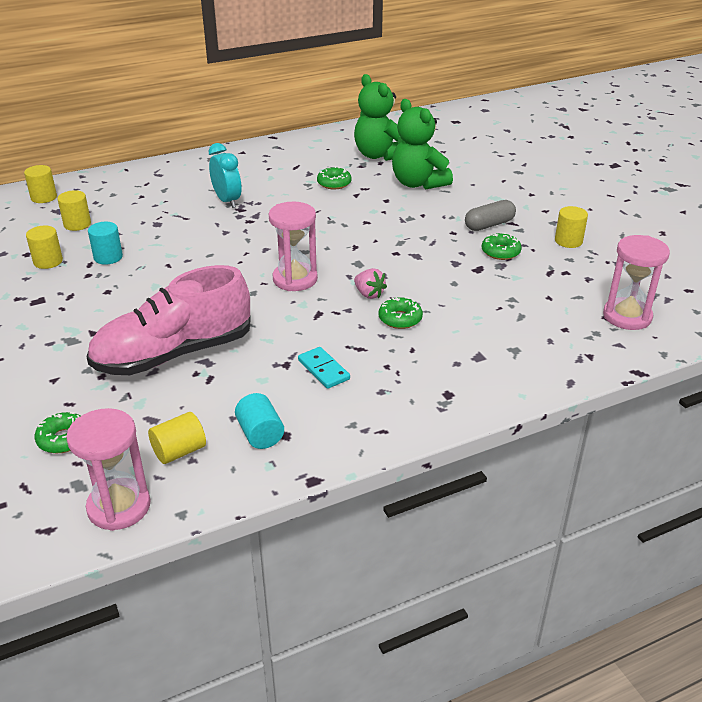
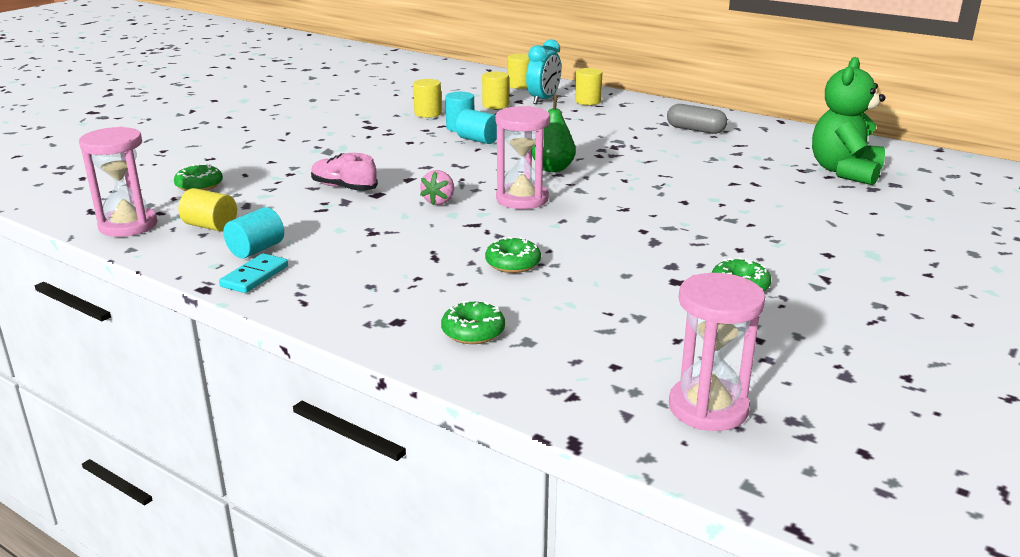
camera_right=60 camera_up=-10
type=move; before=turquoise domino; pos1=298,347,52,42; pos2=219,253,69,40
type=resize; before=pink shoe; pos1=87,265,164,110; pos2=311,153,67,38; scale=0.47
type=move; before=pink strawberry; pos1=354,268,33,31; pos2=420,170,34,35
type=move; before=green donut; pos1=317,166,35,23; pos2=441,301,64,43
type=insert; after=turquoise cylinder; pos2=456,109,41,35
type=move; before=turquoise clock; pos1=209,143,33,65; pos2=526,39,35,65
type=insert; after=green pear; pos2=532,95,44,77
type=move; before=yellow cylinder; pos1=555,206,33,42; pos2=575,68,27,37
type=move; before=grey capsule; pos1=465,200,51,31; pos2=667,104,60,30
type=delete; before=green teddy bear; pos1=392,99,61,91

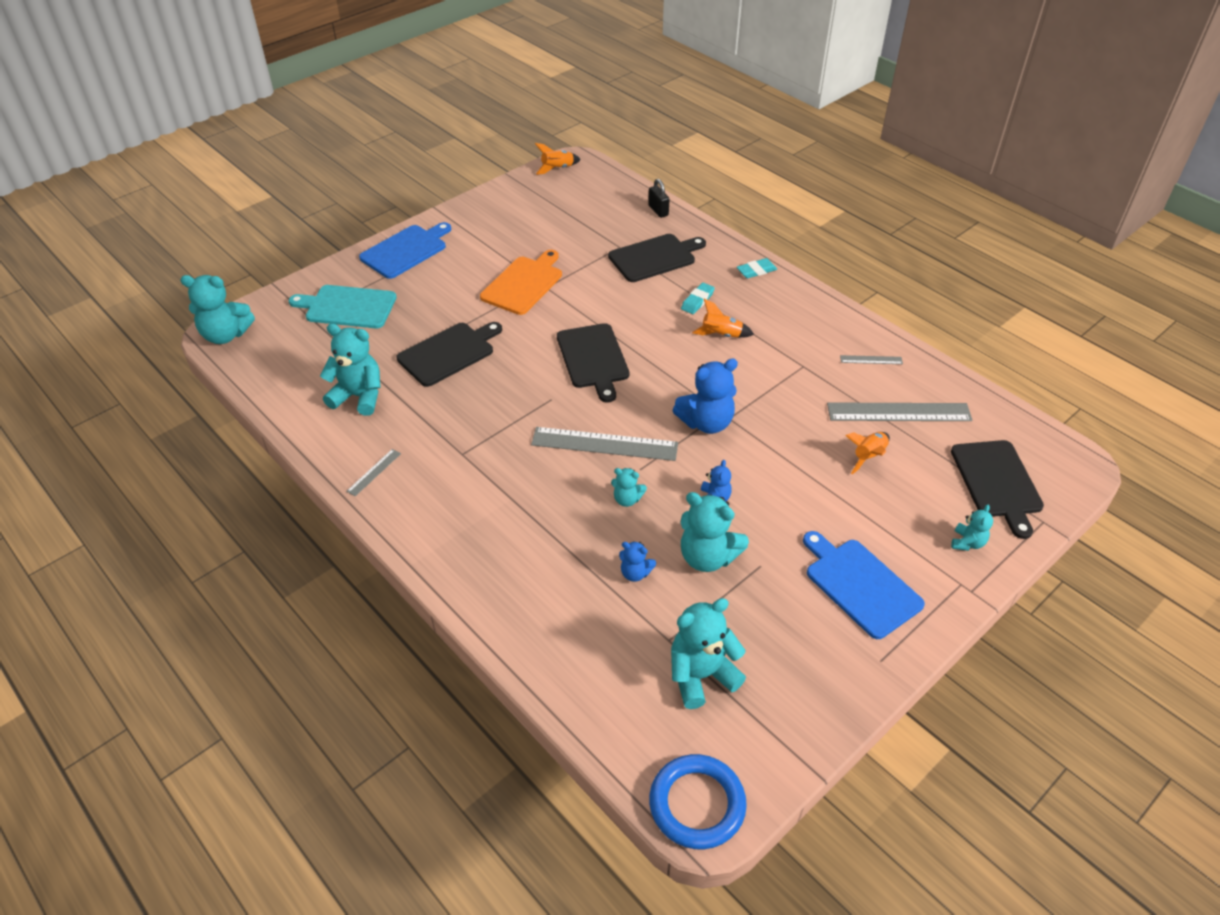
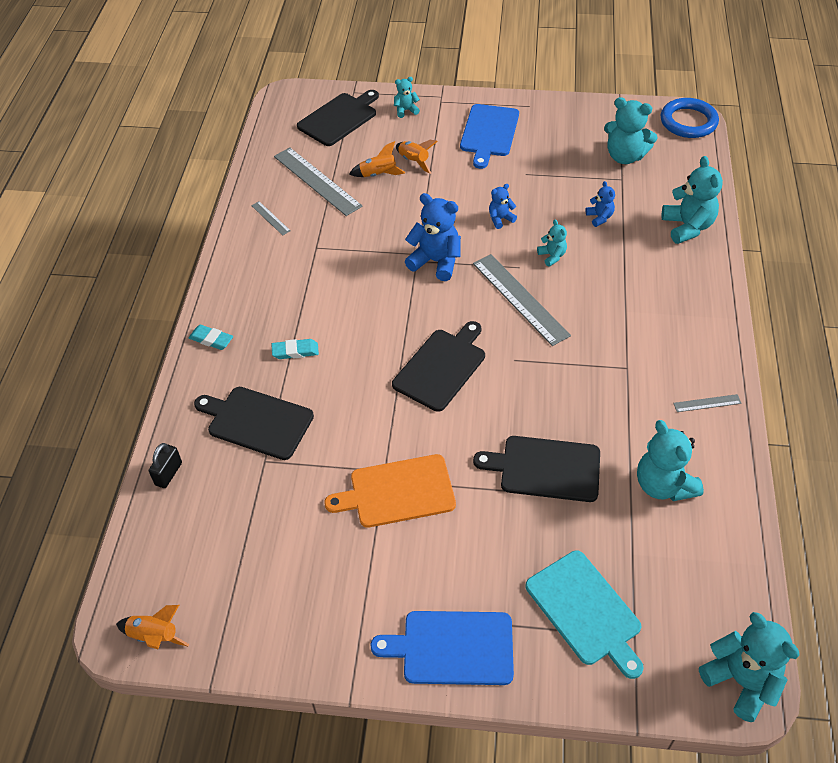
camera_right=-130 camera_up=5
type=move; before=orange rocket; pos1=692,299,62,39; pos2=396,140,42,34
type=move; before=turquoise teddy bear; pos1=681,492,68,80; pos2=661,156,62,88

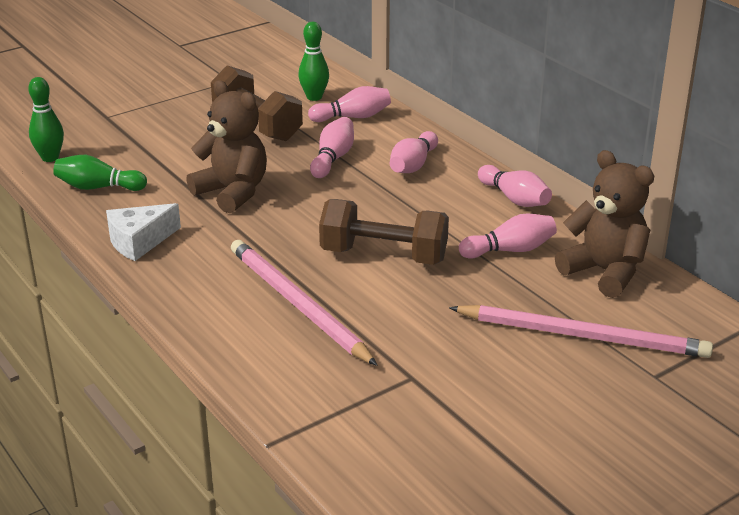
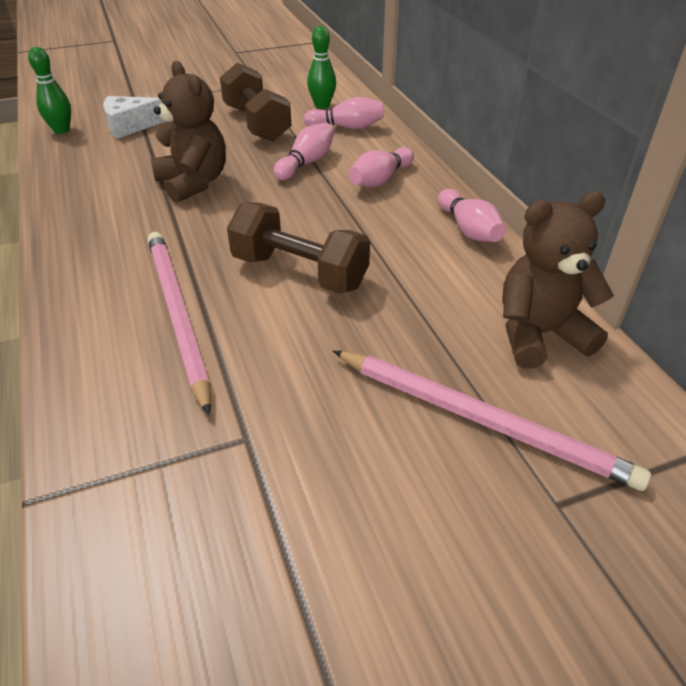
camera_right=15 camera_up=10
type=move; before=white cheese; pos1=106,203,75,58; pos2=103,96,63,43
type=rotate; before=brown teddy bear; pos1=555,150,99,148; pos2=502,192,112,177; turn=-75
type=delete; before=green bowling pin; pos1=53,155,94,36
type=delete; before=pink bowling pin; pos1=459,213,98,46

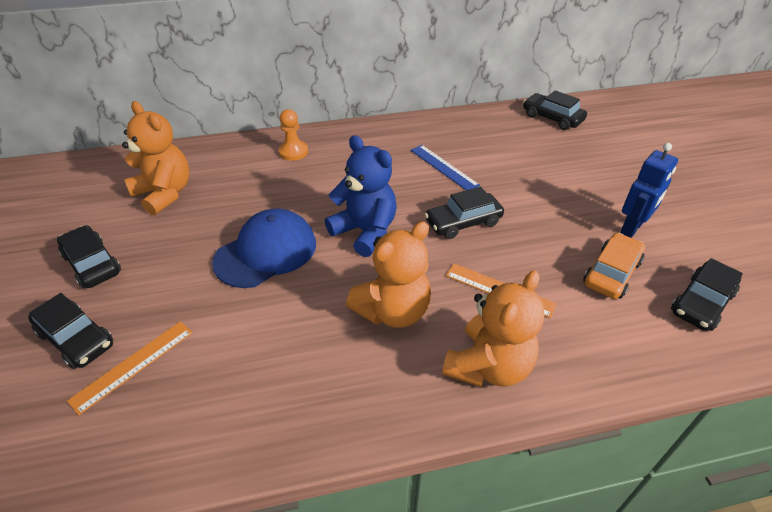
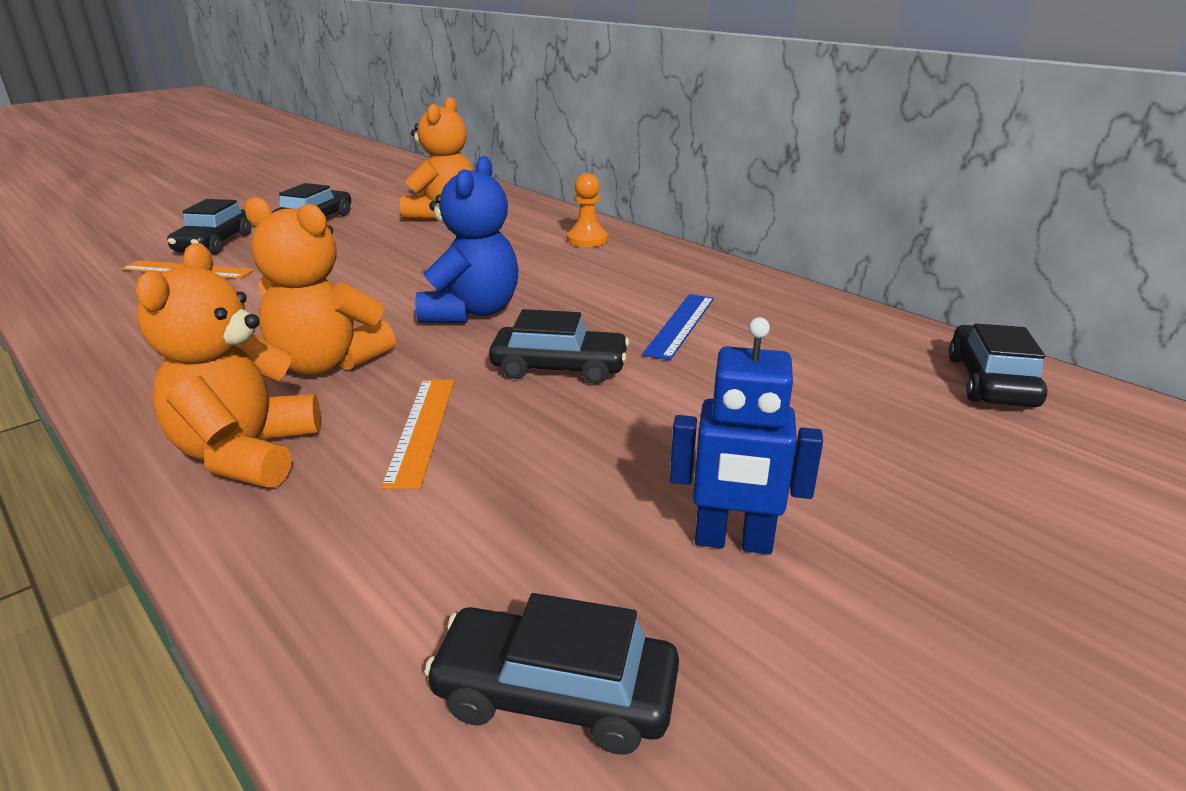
camera_right=60 camera_up=-15
type=rotate; before=orange teddy bear; pos1=442,270,102,117; pos2=135,243,186,244; turn=90
type=rotate; before=black car; pos1=425,187,79,52; pos2=489,309,140,75; turn=150
type=delete; before=blue cap; pos1=212,208,104,80
type=delete; before=orange car; pos1=583,233,62,66

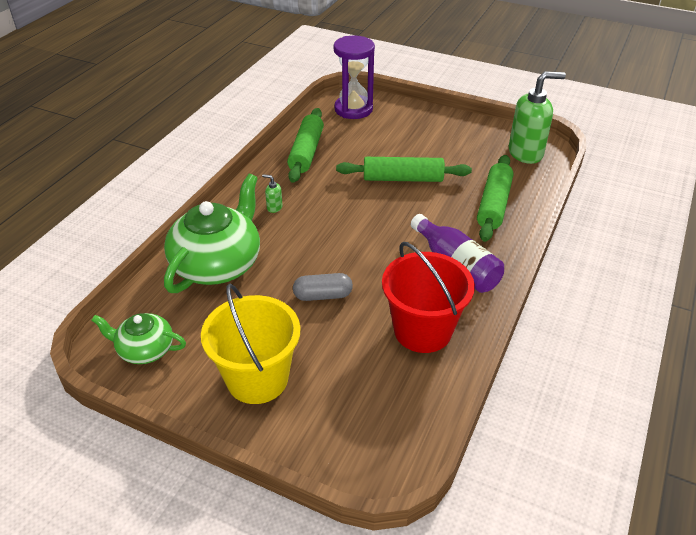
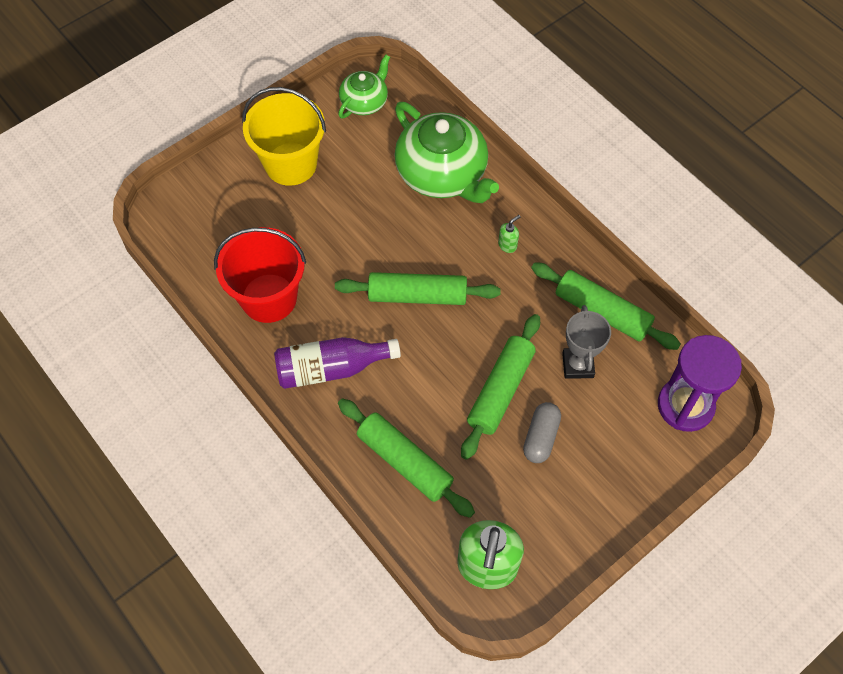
camera_right=115 camera_up=20
type=insert; after=green rolling pin; pos2=335,272,166,33
type=move; before=grey capsule; pos1=293,273,60,28; pos2=523,402,38,61
type=insert; after=grey trophy; pos2=562,305,49,74

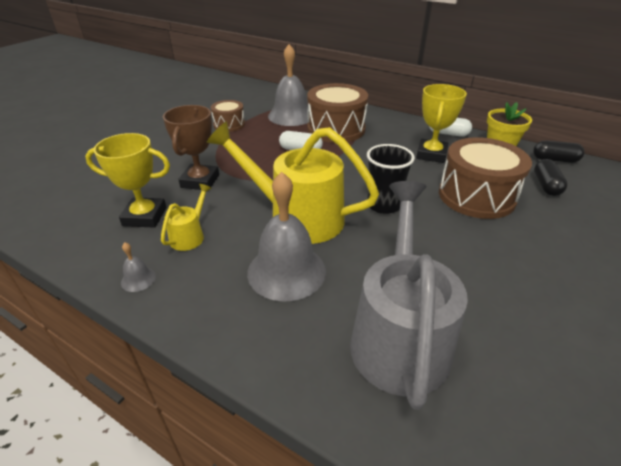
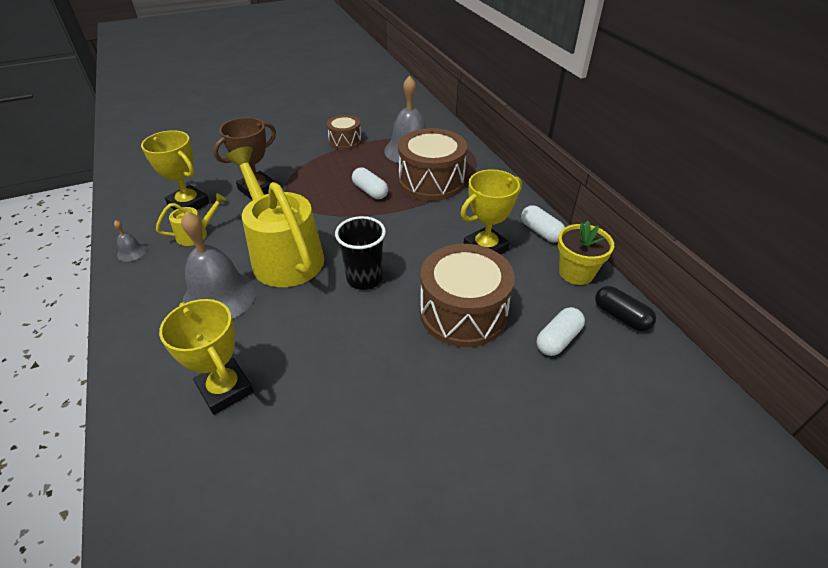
camera_right=35 camera_up=5
type=replace; before=grey watering can; after=yellow trophy; pos1=350,181,118,229; pos2=159,299,95,116
type=recolor; before=black capsule; after=white capsule; pos1=534,159,34,37; pos2=537,307,48,49

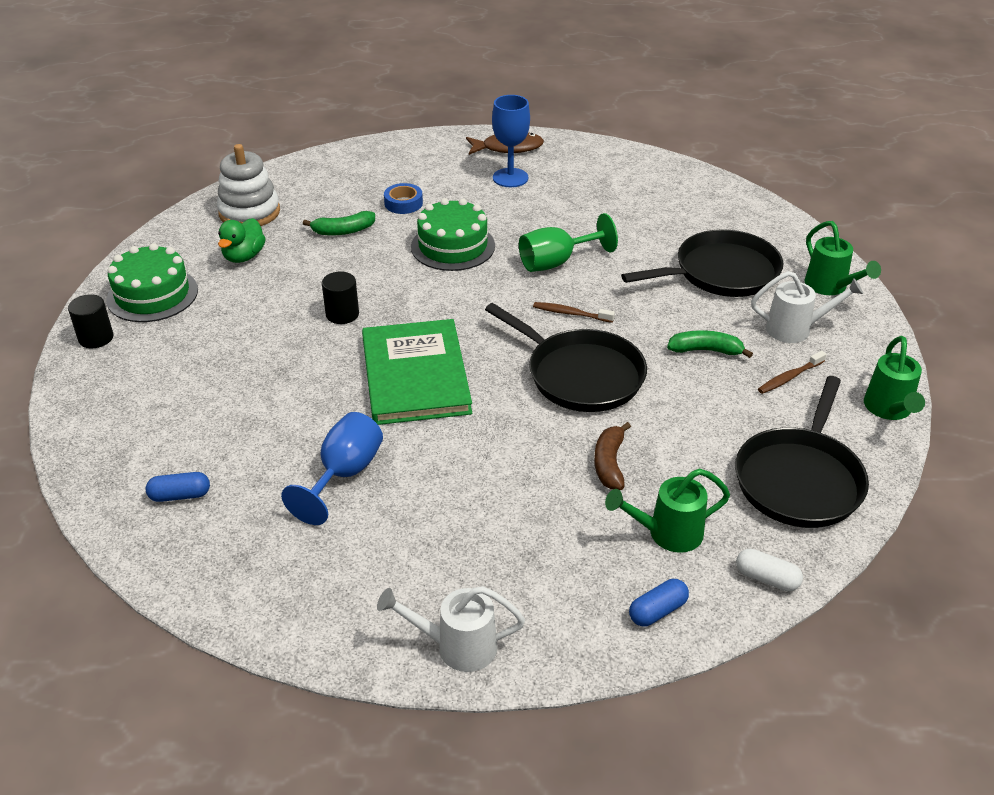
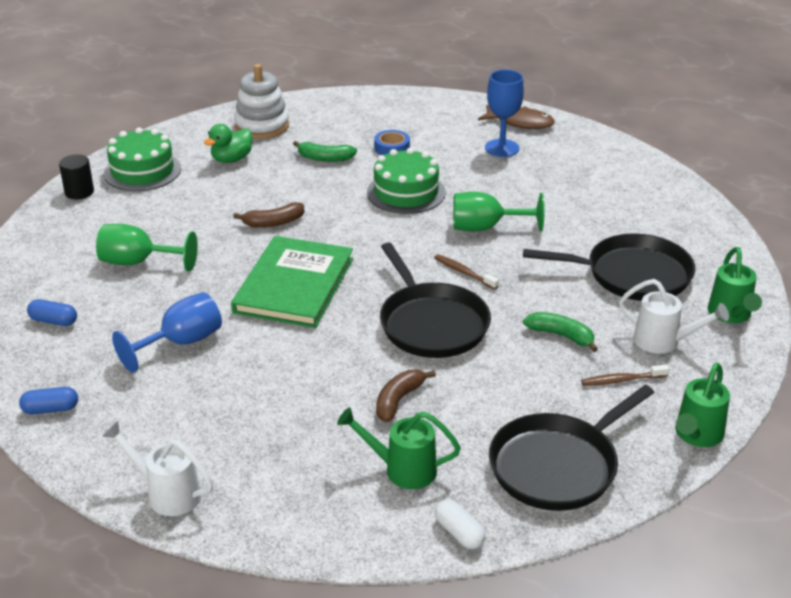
camera_right=25 camera_up=-5
type=move; before=blue capsule; pos1=629,579,60,47; pos2=19,387,59,27
type=insert; after=green goblet; pos2=96,224,102,48
type=replace; before=black cylinder; after=brown banana; pos1=322,271,37,53; pos2=233,202,71,26

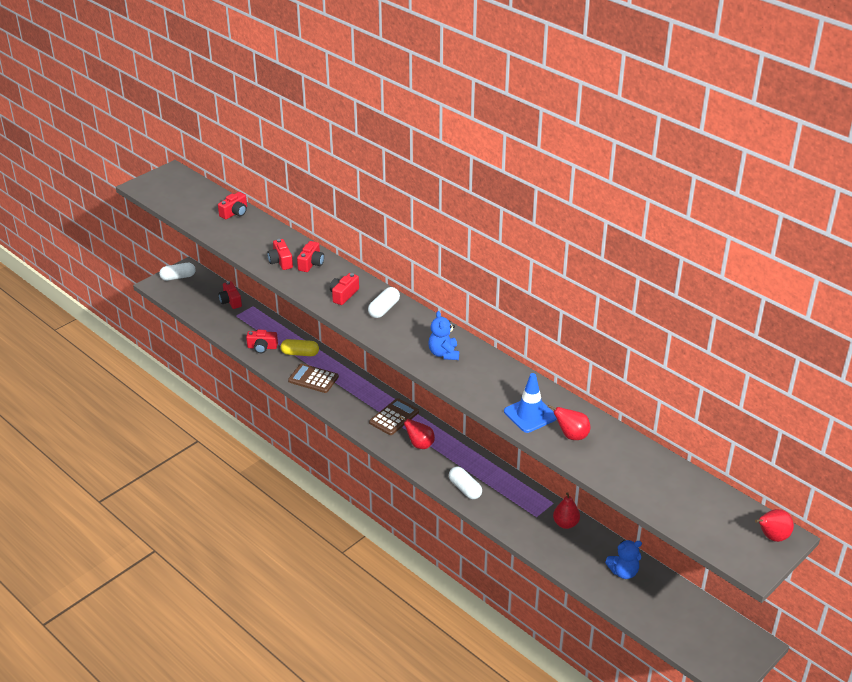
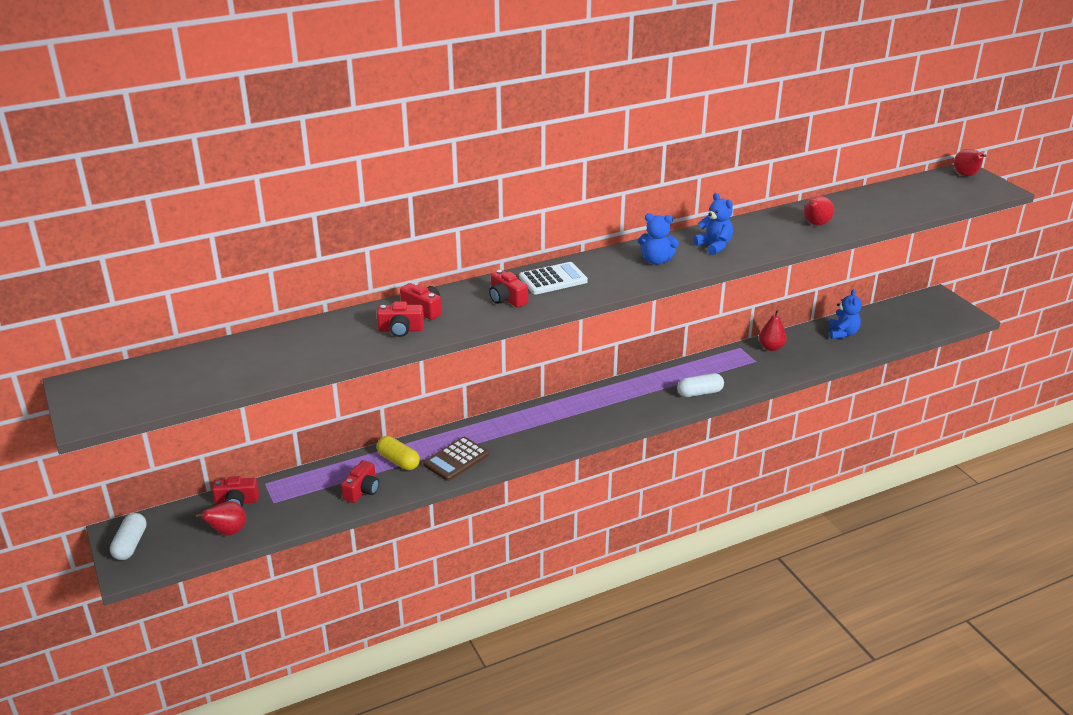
camera_right=-70 camera_up=-5
type=move; before=red pear; pos1=399,416,36,33; pos2=194,501,52,35
type=rotate; before=yellow capsule; pos1=280,339,39,17; pos2=377,436,43,34; turn=-75
type=replace; before=white capsule; after=white calculator; pos1=368,287,32,31; pos2=519,262,69,33
type=insert; after=blue teddy bear; pos2=693,193,40,62
type=delete; before=red camera; pos1=218,192,29,27
type=delete; before=brown calculator; pos1=369,398,50,37
type=delete; before=blue traffic cone; pos1=504,373,53,60

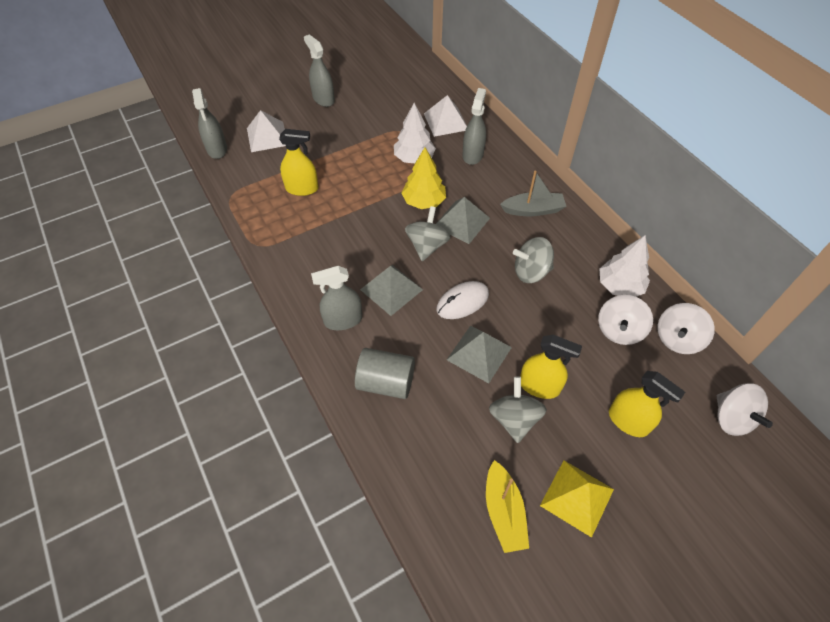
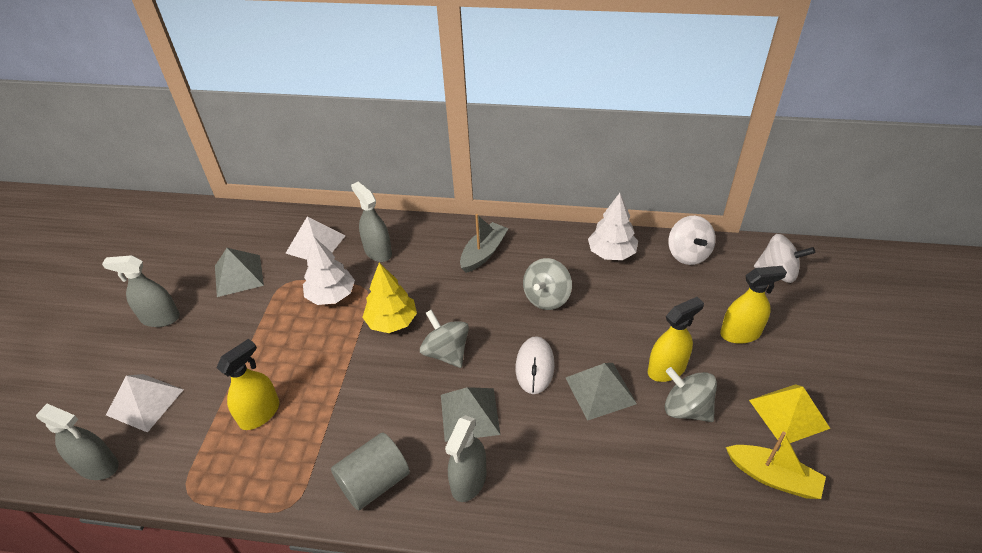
camera_right=-50 camera_up=-10
type=move; before=grey pyramid; pos1=436,197,54,47; pos2=215,248,49,49
type=move; before=grey cylinder; pos1=355,348,60,51; pos2=331,433,79,78
type=delete; before=white spinning top; pos1=598,295,55,50

